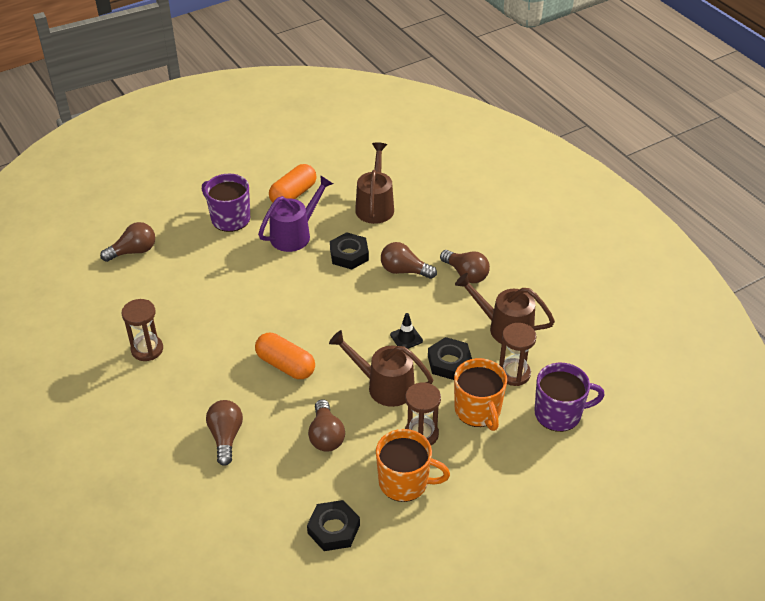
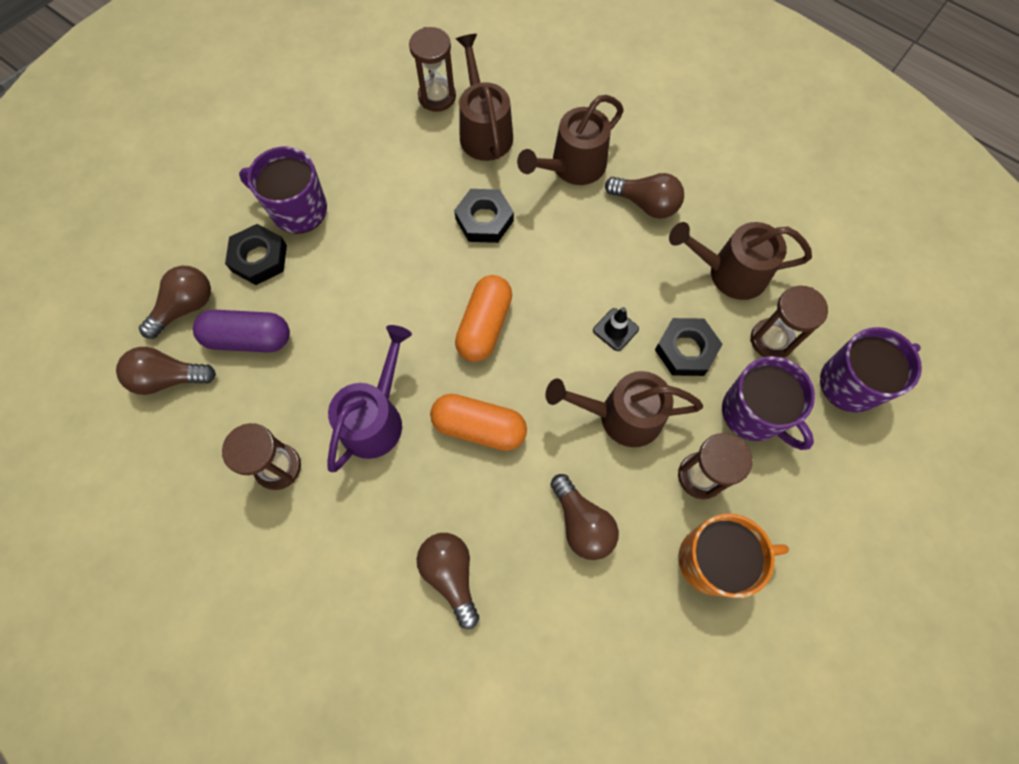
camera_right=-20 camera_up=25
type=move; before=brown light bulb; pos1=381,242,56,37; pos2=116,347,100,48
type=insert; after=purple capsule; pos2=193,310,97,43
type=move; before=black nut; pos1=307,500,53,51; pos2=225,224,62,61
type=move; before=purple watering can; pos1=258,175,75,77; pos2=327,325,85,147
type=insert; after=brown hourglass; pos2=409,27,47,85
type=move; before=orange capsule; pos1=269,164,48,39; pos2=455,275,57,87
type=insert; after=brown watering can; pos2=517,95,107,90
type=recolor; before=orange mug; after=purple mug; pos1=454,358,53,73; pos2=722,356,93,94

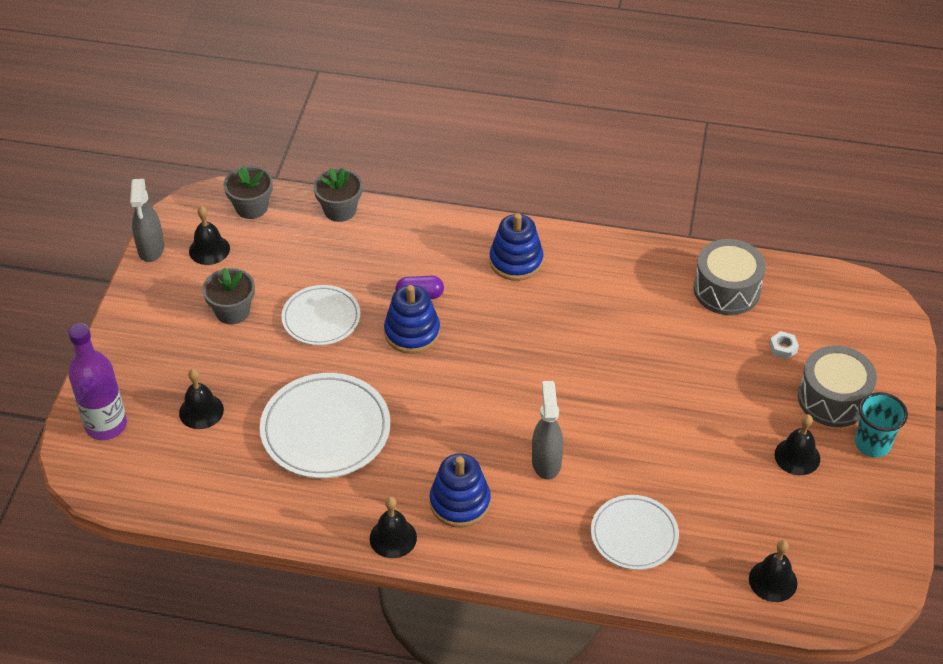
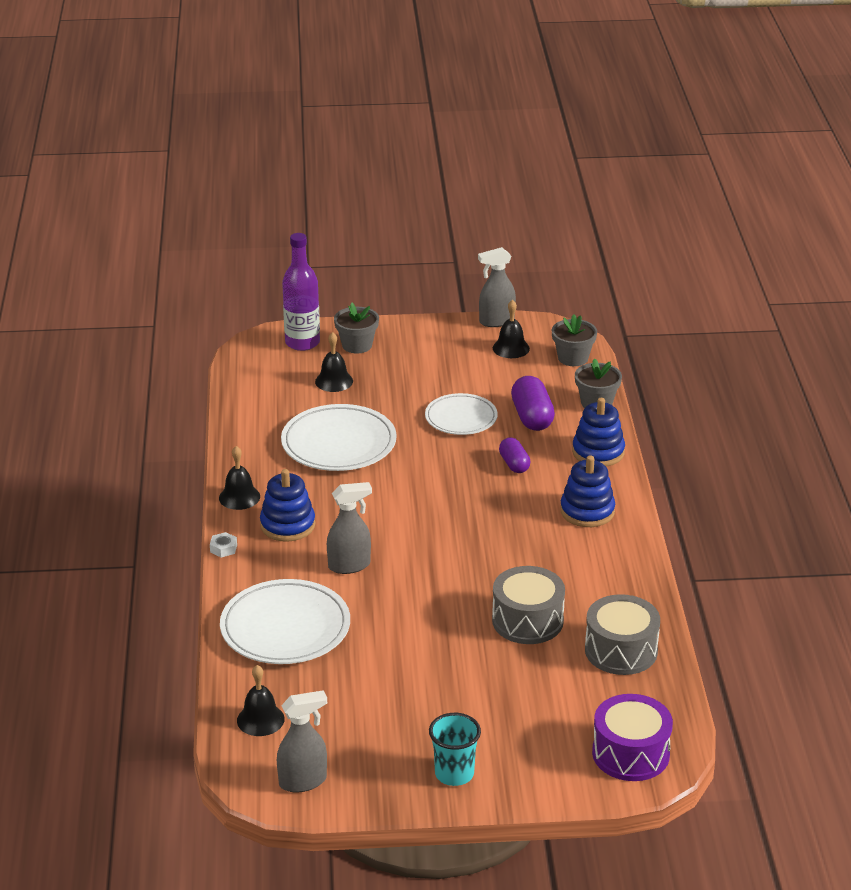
camera_right=75 camera_up=-15
type=move; before=white nut; pos1=769,331,30,28; pos2=210,532,27,25
type=resize; before=white plate; pos1=591,495,88,75; pos2=220,579,130,85; scale=1.56
type=insert; after=grey spray bottle; pos2=277,690,50,102
type=move; before=grey flower pot; pos1=202,267,53,57; pos2=334,302,45,51
type=move; before=grey drum; pos1=798,345,79,82; pos2=492,566,73,78
type=insert; after=purple capsule; pos2=511,376,44,55
type=move; before=blue stacking toy; pos1=384,285,56,69; pos2=572,398,53,69
type=insert; after=purple drum; pos2=592,694,81,87
type=delete; before=black bell; pos1=775,414,45,61

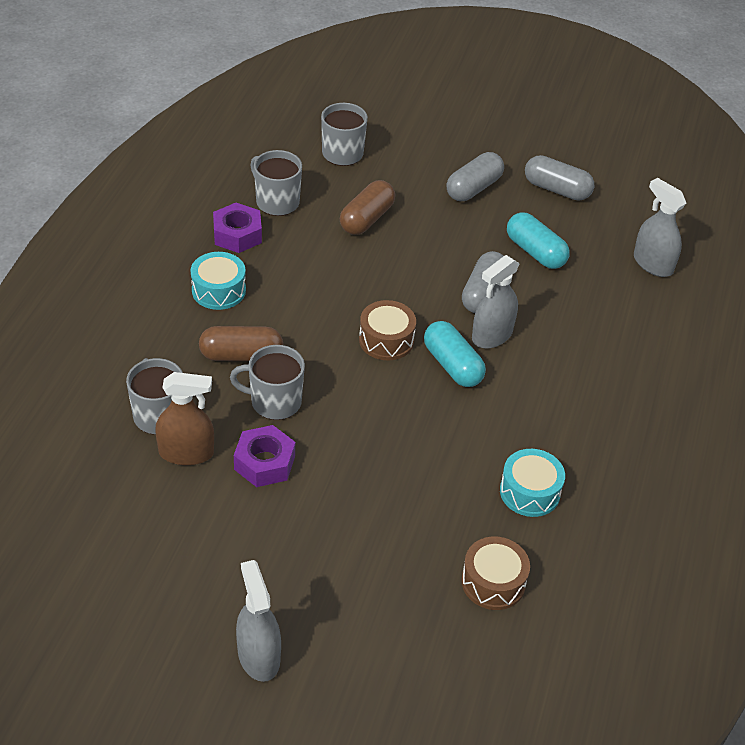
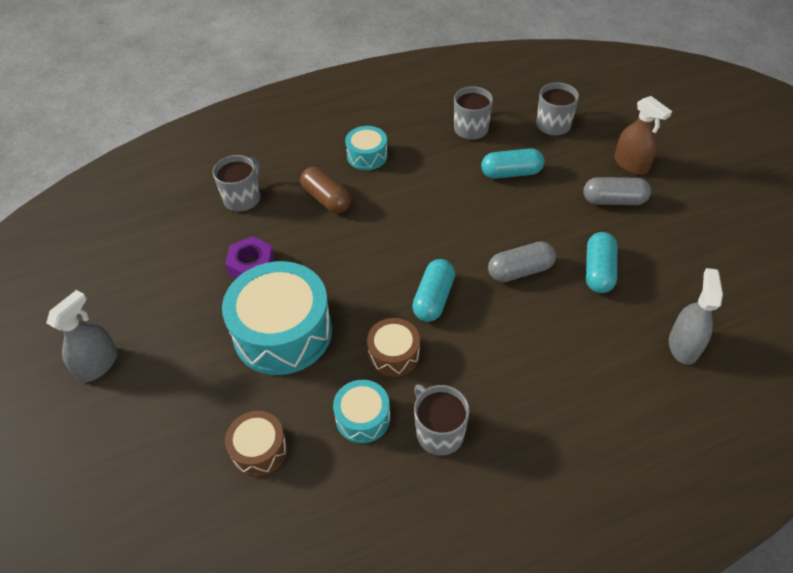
camera_right=55 camera_up=5
type=insert; after=turquoise drum; pos2=222,261,110,114
type=move; before=brown drum; pos1=359,300,57,60; pos2=367,318,53,59
type=move; before=grey mug; pos1=230,345,75,75; pos2=414,384,56,72
type=recolor; before=brown capsule; after=turquoise capsule; pos1=340,180,55,55; pos2=481,148,63,31
type=move; before=brown spray bottle; pos1=155,372,59,93; pos2=615,96,57,79
type=delete; before=purple nut; pos1=213,203,49,50
type=delete; before=grey spray bottle; pos1=472,255,48,94
type=delete; before=grey capsule; pos1=525,155,69,46

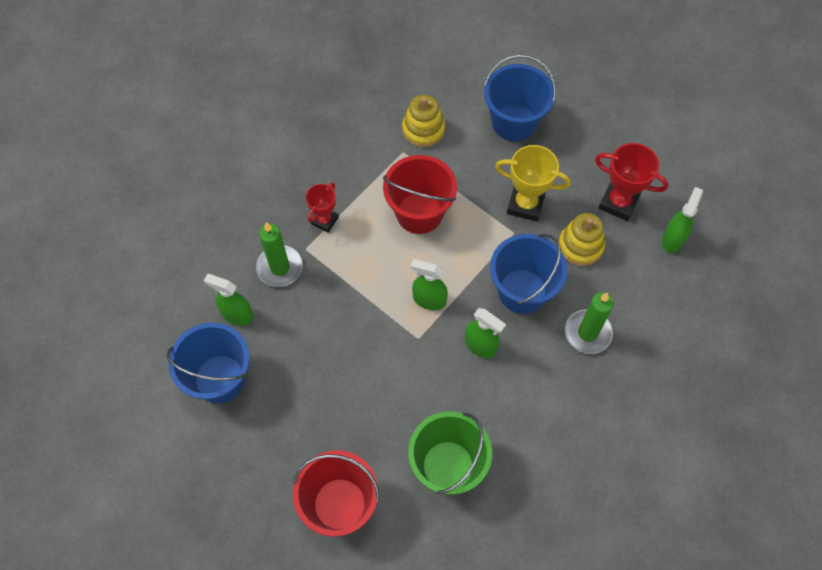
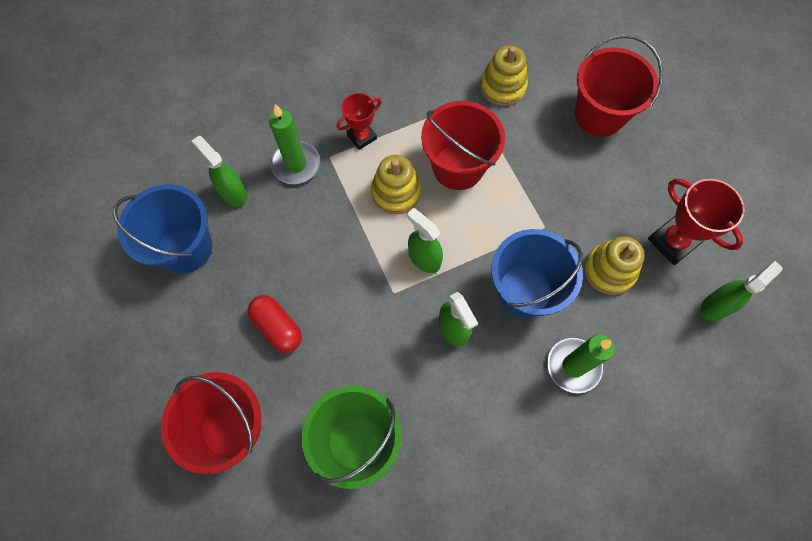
camera_right=25 camera_up=5
type=insert; after=red capsule; pos2=248,295,54,58
type=insert; after=yellow stacking toy; pos2=371,155,50,59
type=recolor; before=blue bucket; after=red bucket; pos1=484,55,72,86; pos2=575,35,88,102
type=delete; before=yellow trophy; pos1=495,145,76,77

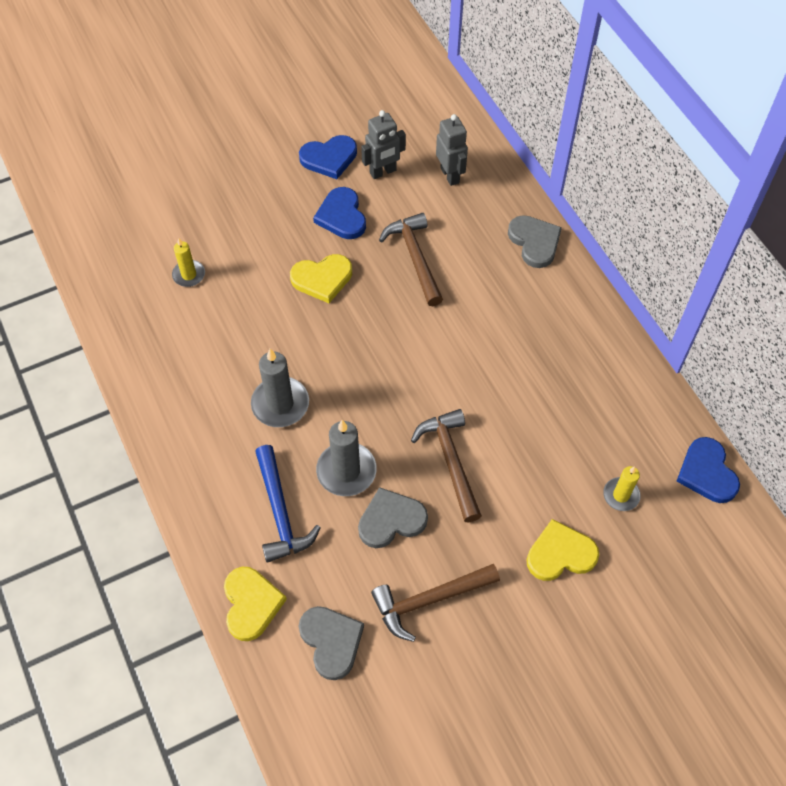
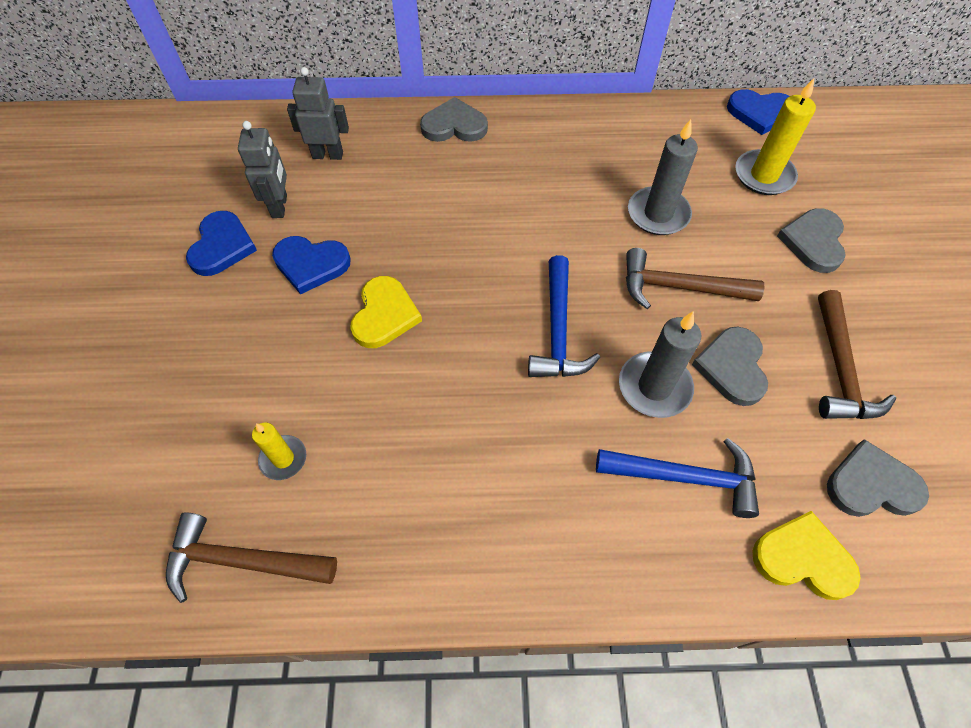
camera_right=-65 camera_up=0
type=move; before=brown hammer; pos1=379,213,64,93; pos2=166,512,171,91
type=insert; after=blue hammer; pos2=528,255,72,122
type=move; before=grey candle; pos1=251,349,58,78; pos2=628,119,70,116
type=resize; before=yellow candle; pos1=603,466,38,45; pos2=735,77,81,118; scale=1.65
type=recolor; before=yellow heart; after=grey heart; pos1=527,519,72,62; pos2=777,208,69,65

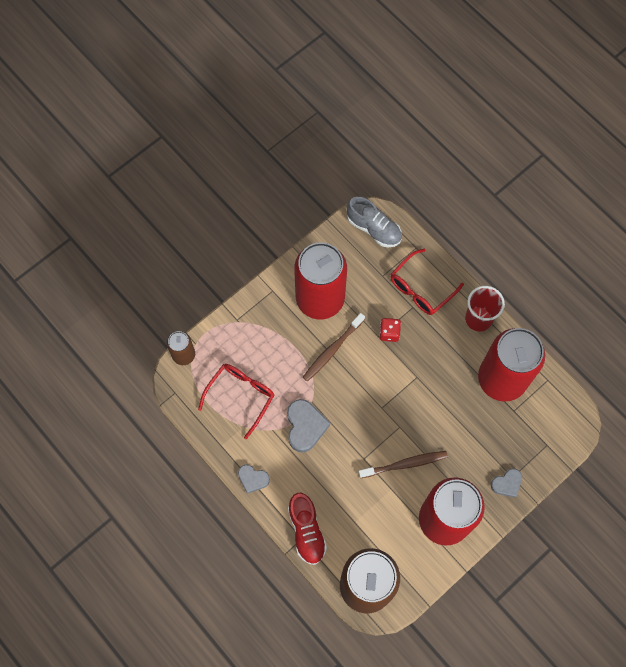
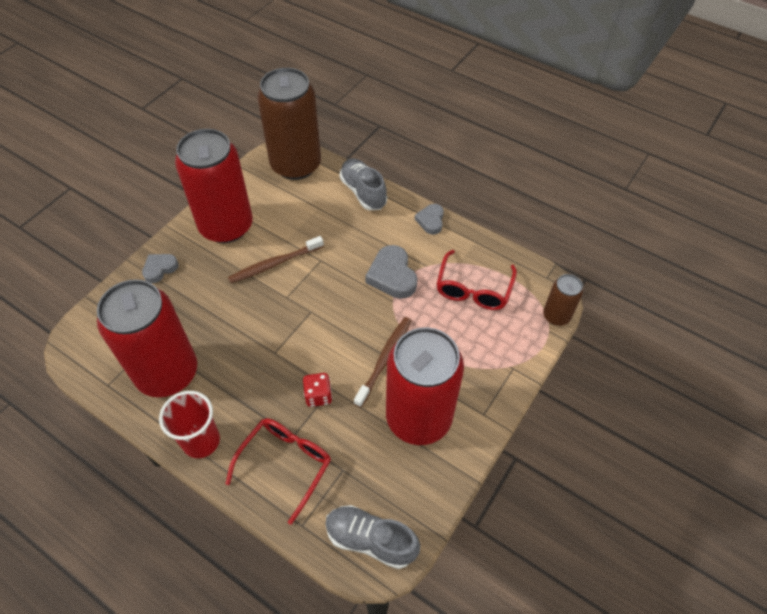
camera_right=165 camera_up=-15
type=recolor; before=red shoe; after=grey shoe; pos1=288,493,39,72; pos2=340,158,47,52
type=rotate; before=grey heart; pos1=238,464,32,30; pos2=415,204,29,31; turn=-90

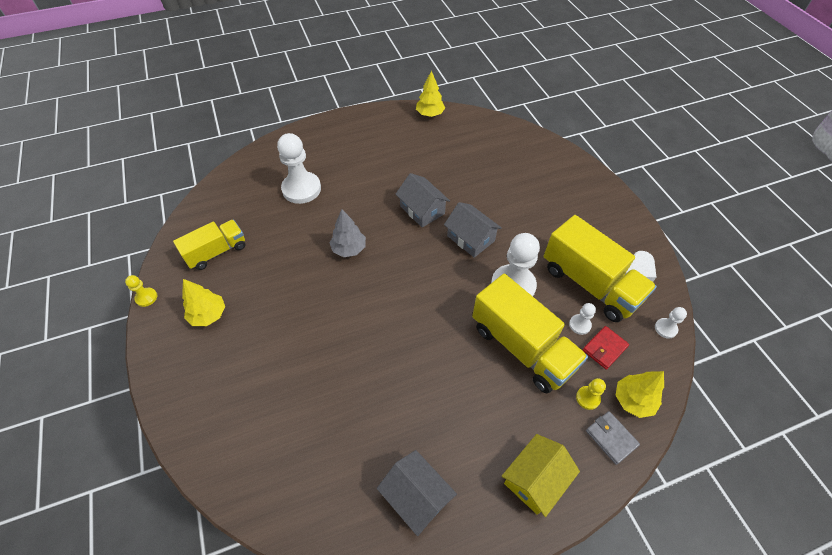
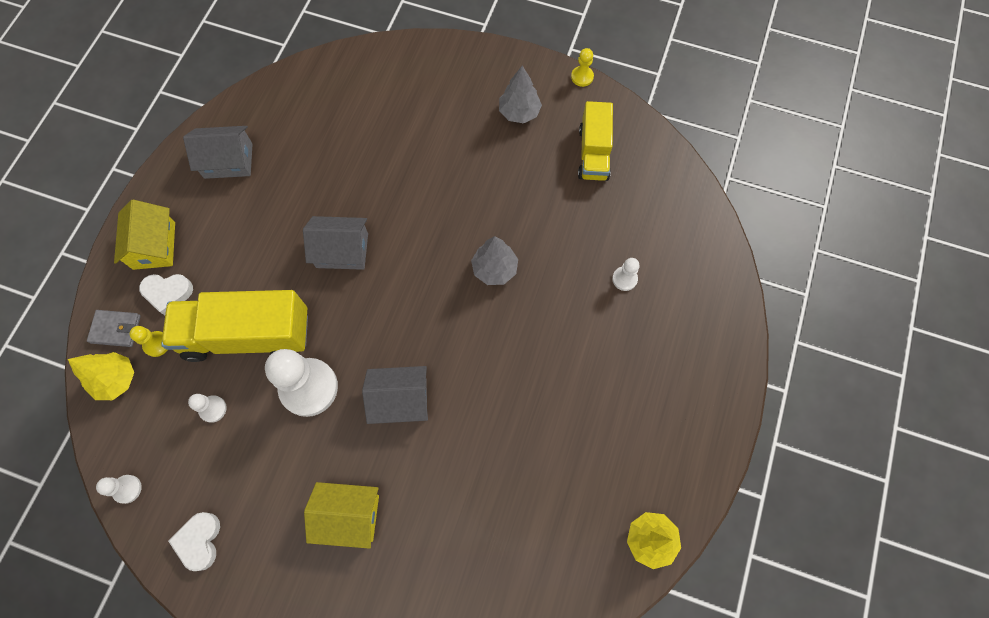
camera_right=130 camera_up=15
type=insert; after=white heart; pos2=139,274,54,41
type=move; before=grey house; pos1=396,173,54,55; pos2=303,216,65,54
type=insert; after=yellow house; pos2=304,482,75,67
type=recolor; before=yellow tree; after=grey tree; pos1=182,279,43,47; pos2=499,66,43,57
type=resize; before=white pawn; pos1=277,133,44,71; pos2=612,258,28,33; scale=0.46
type=delete; before=yellow truck; pos1=544,215,113,107
type=delete; before=red wallet; pos1=583,326,46,44

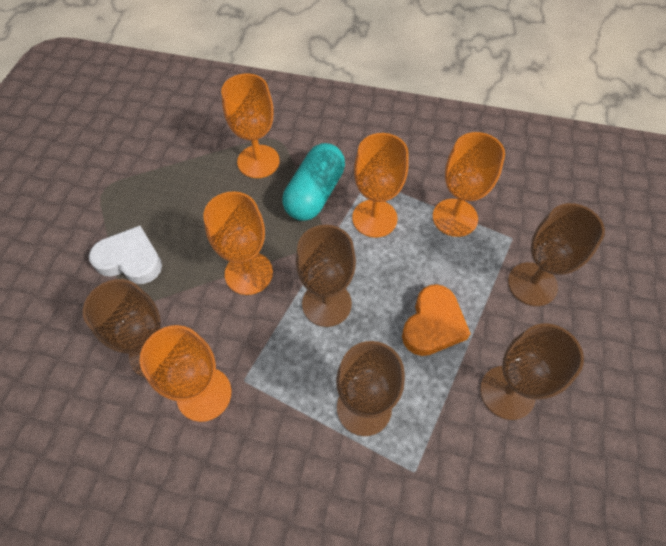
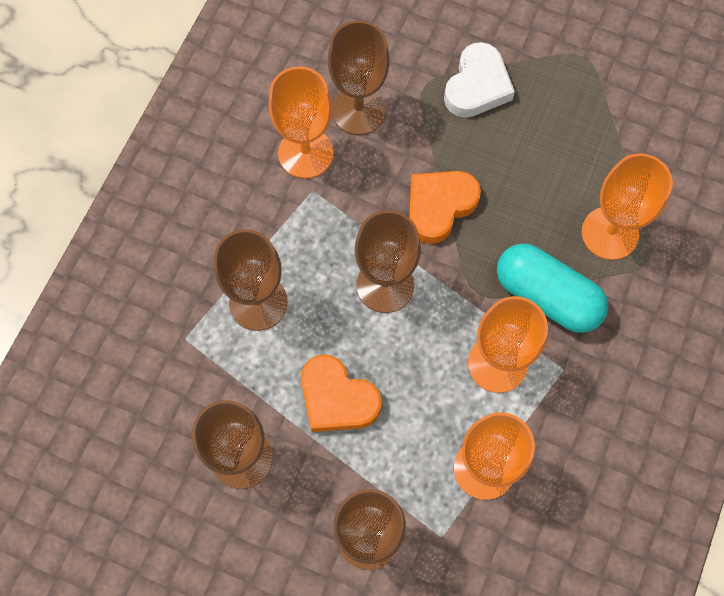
camera_right=100 camera_up=10
type=replace; before=orange goblet; after=orange heart; pos1=203,191,70,104; pos2=409,171,72,73

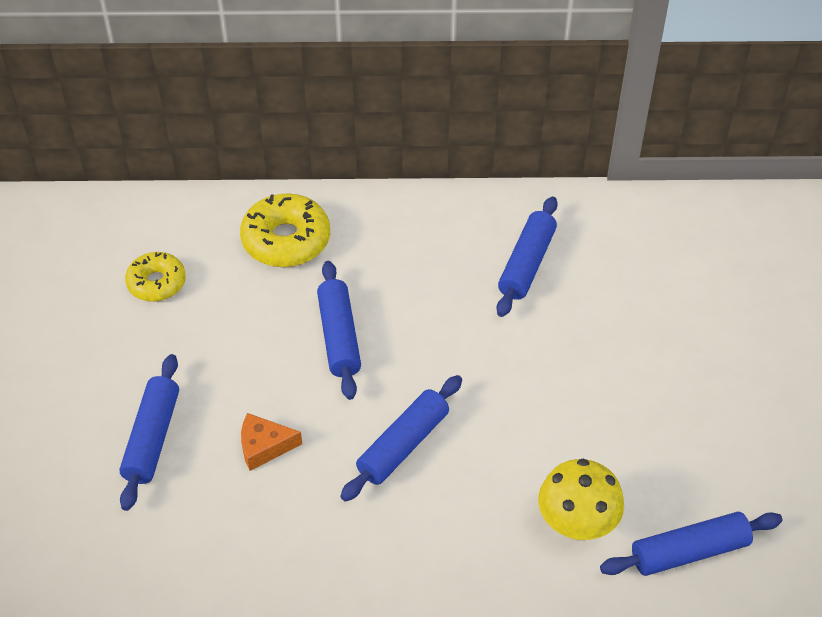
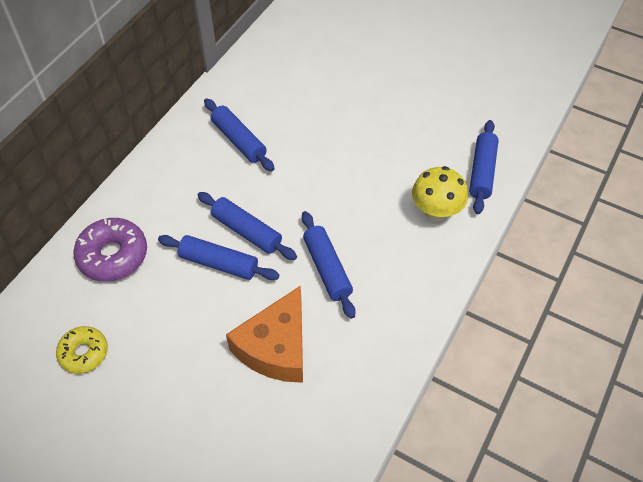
camera_right=-60 camera_up=5
type=recolor; before=yellow donut; after=purple donut; pos1=240,193,90,74; pos2=73,218,74,64
type=move; before=blue rolling pin; pos1=119,354,60,157; pos2=198,192,99,68
type=resize; before=orange cheese; pos1=241,413,61,58; pos2=226,286,77,97; scale=1.99

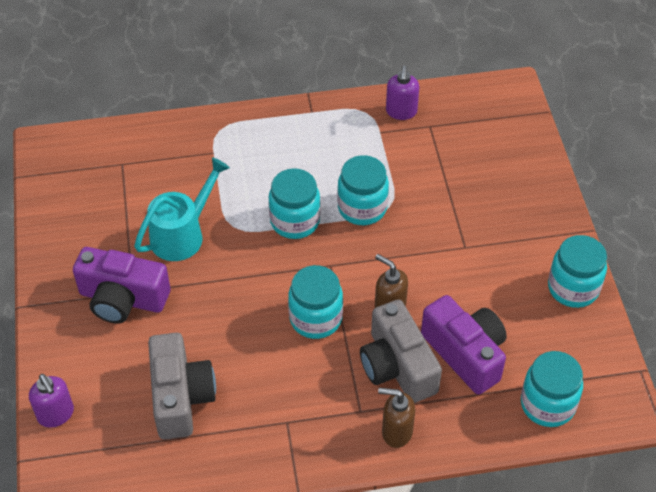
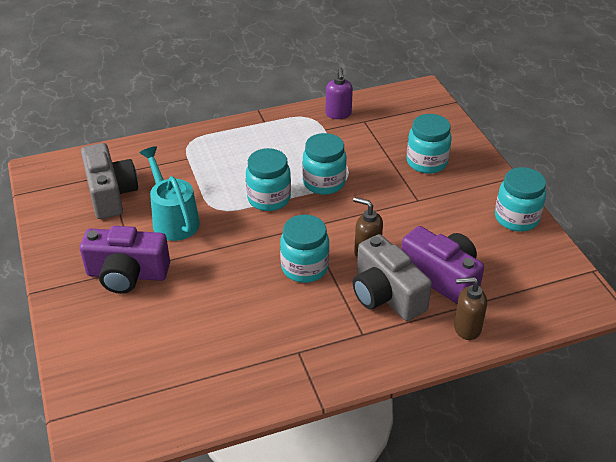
camera_right=-10 camera_up=-10
type=move; before=grey camera; pos1=148,333,68,106; pos2=81,143,57,76
type=rotate; before=turquoise watering can; pos1=134,157,96,104; pos2=140,146,60,95; turn=-60
type=move; before=turquoise jar; pos1=521,351,62,76; pos2=407,114,45,60
type=move; before=brown soap dispenser; pos1=378,388,37,60; pos2=454,277,33,63
type=delete; before=purple soap dispenser; pos1=29,374,45,54

